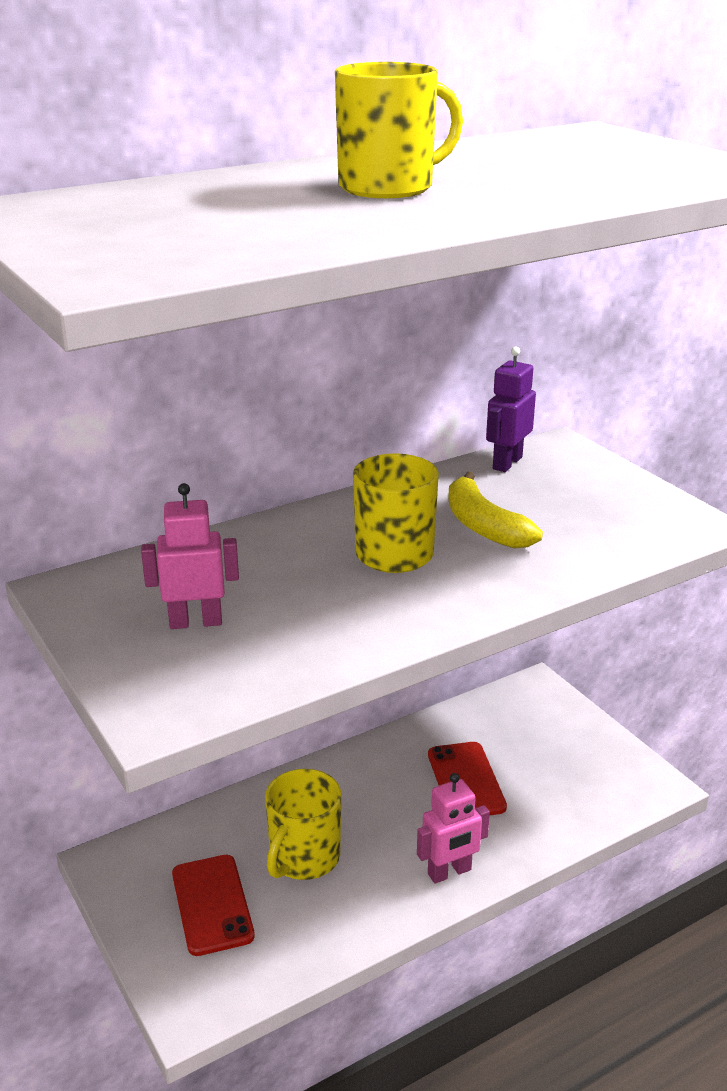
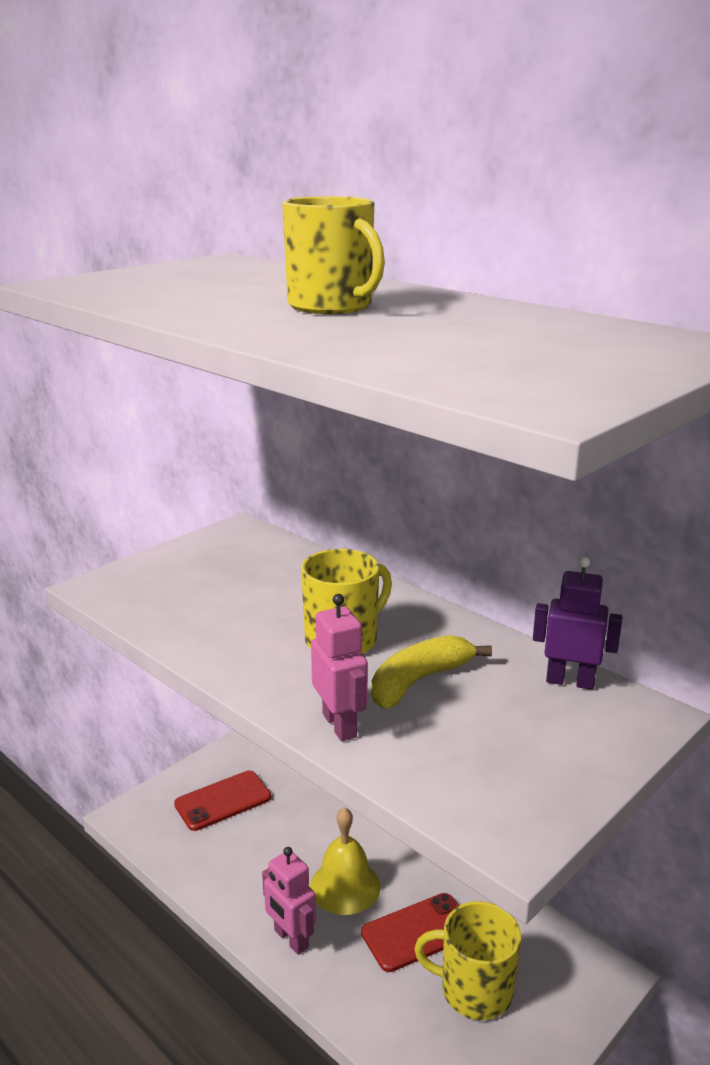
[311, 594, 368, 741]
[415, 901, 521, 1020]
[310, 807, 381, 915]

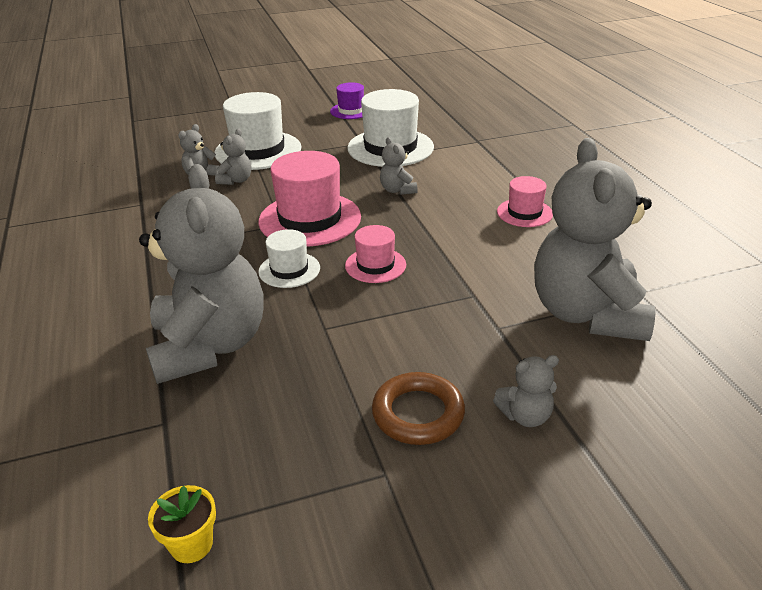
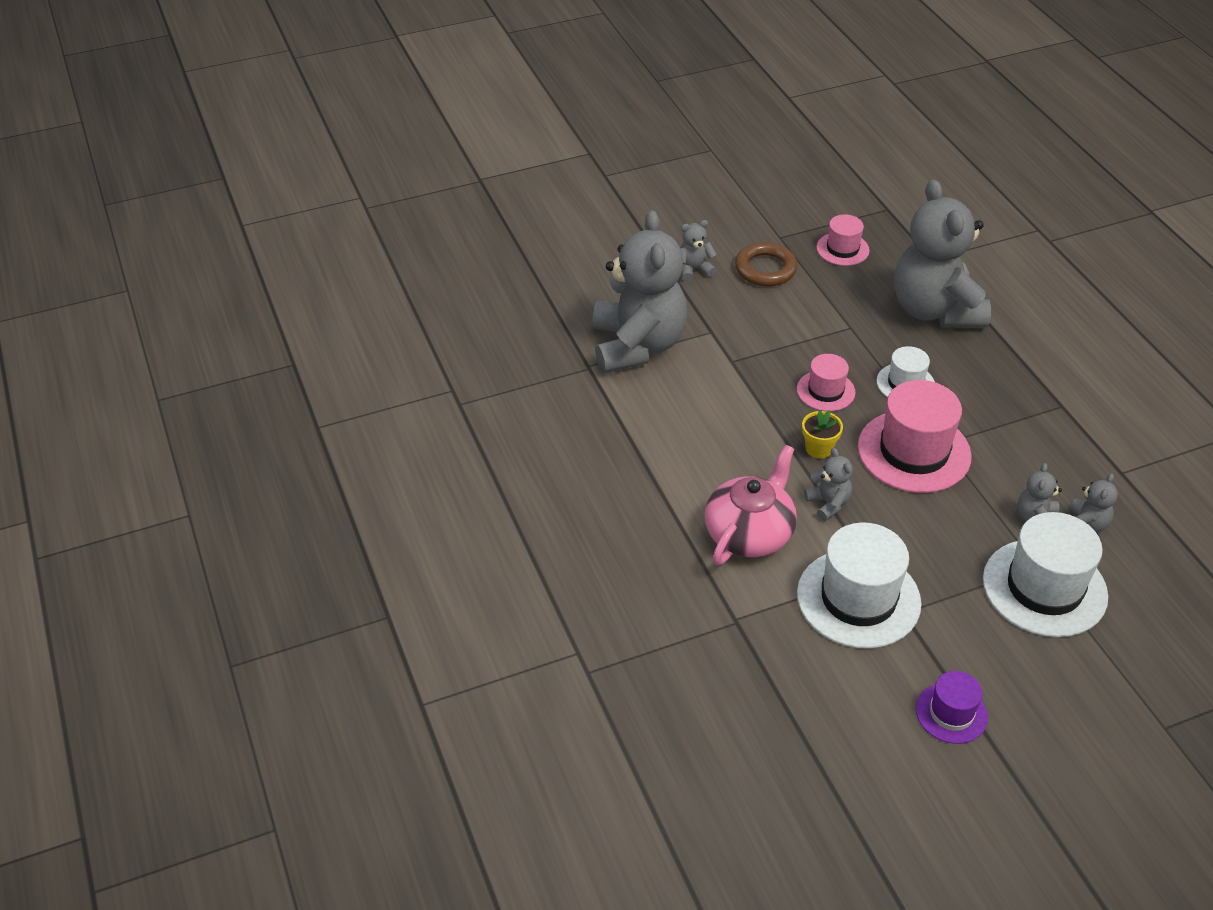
[802, 410, 843, 459]
[817, 214, 870, 266]
[705, 445, 797, 565]

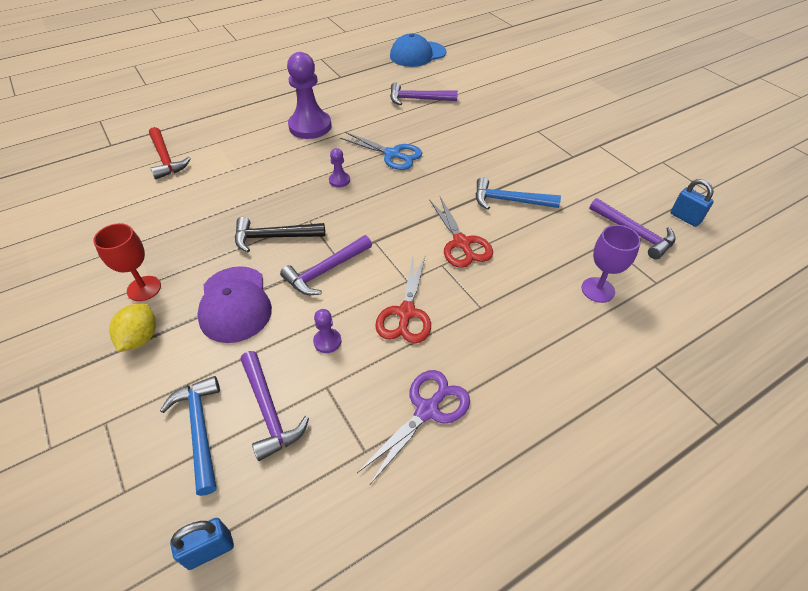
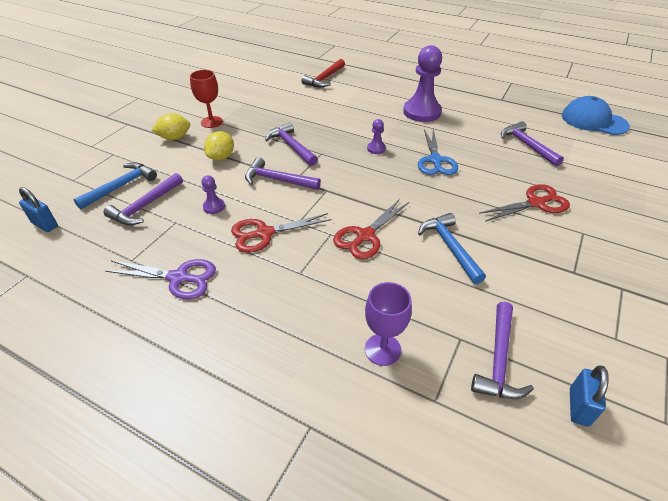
[204, 131, 234, 161]
[265, 122, 318, 166]
[479, 184, 570, 222]

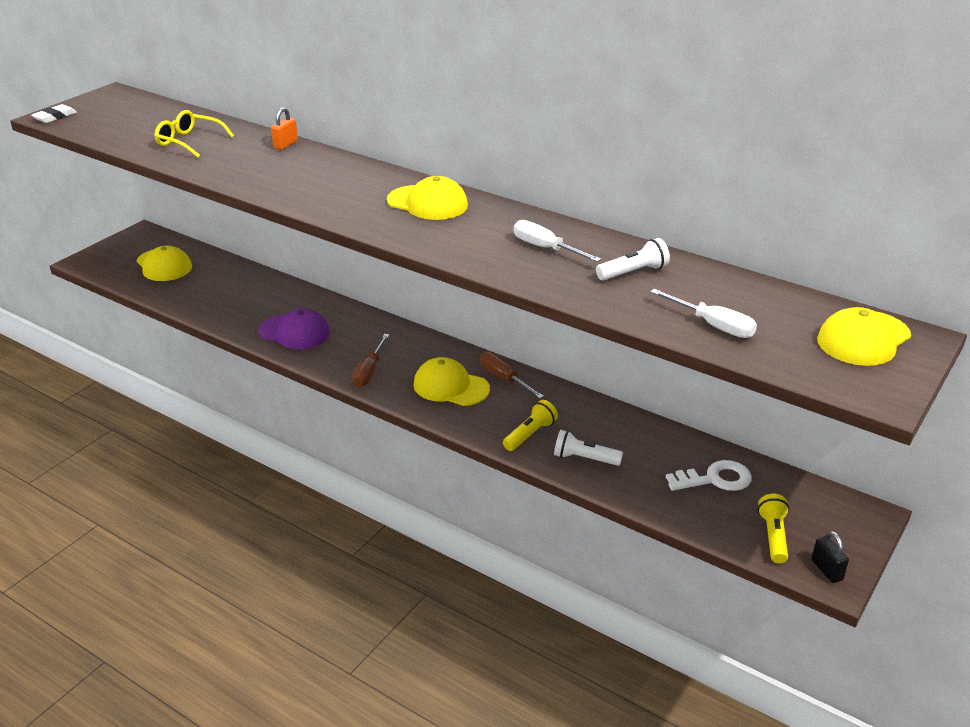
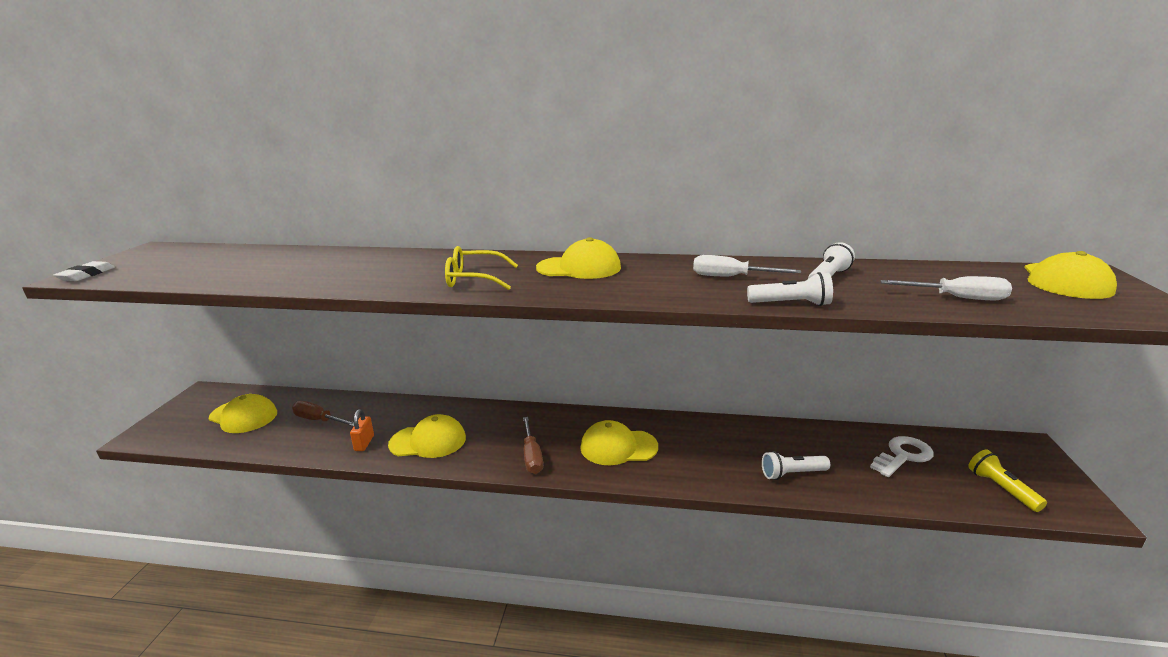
[445, 246, 518, 290]
[388, 414, 466, 458]
[350, 409, 374, 451]
[292, 401, 354, 427]
[503, 400, 558, 451] (first image)
[811, 531, 849, 583] (first image)
[747, 272, 833, 306]

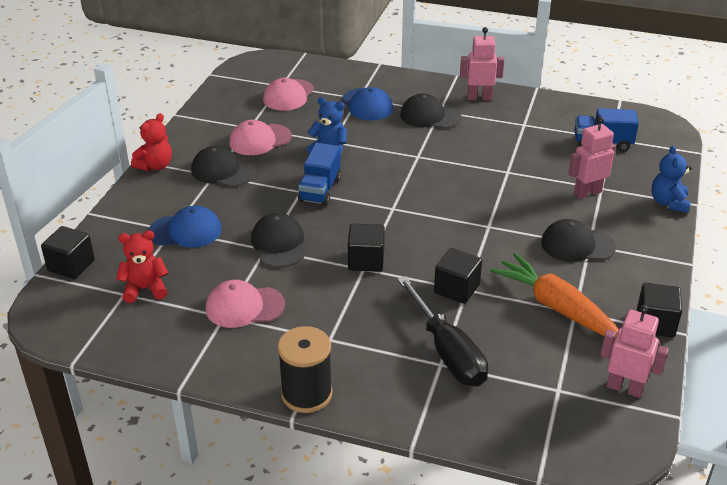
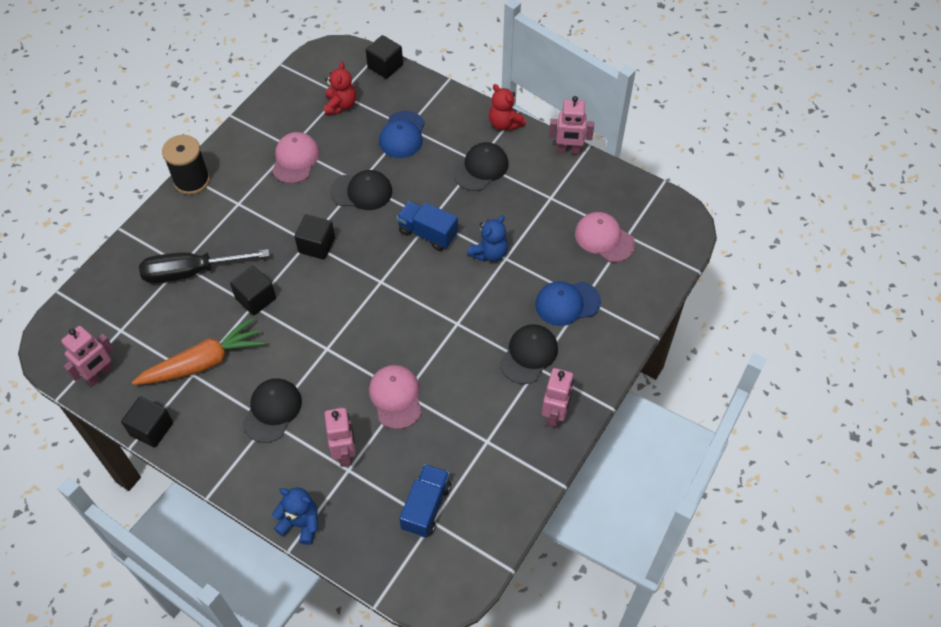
[369, 365, 422, 429]
[549, 96, 594, 155]

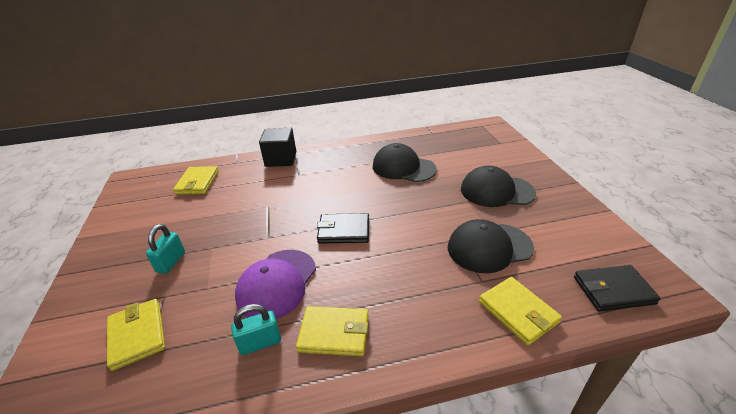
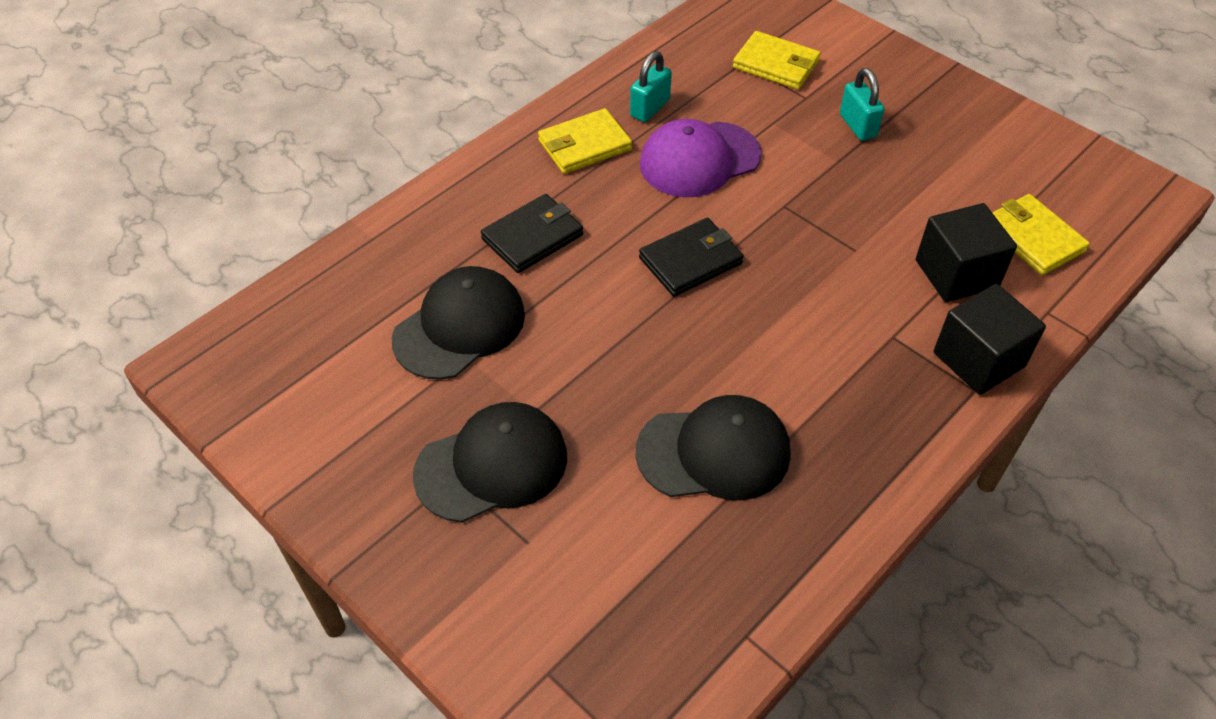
[640, 119, 762, 197]
[479, 277, 562, 345] (first image)
[481, 194, 583, 273]
[916, 203, 1017, 302]

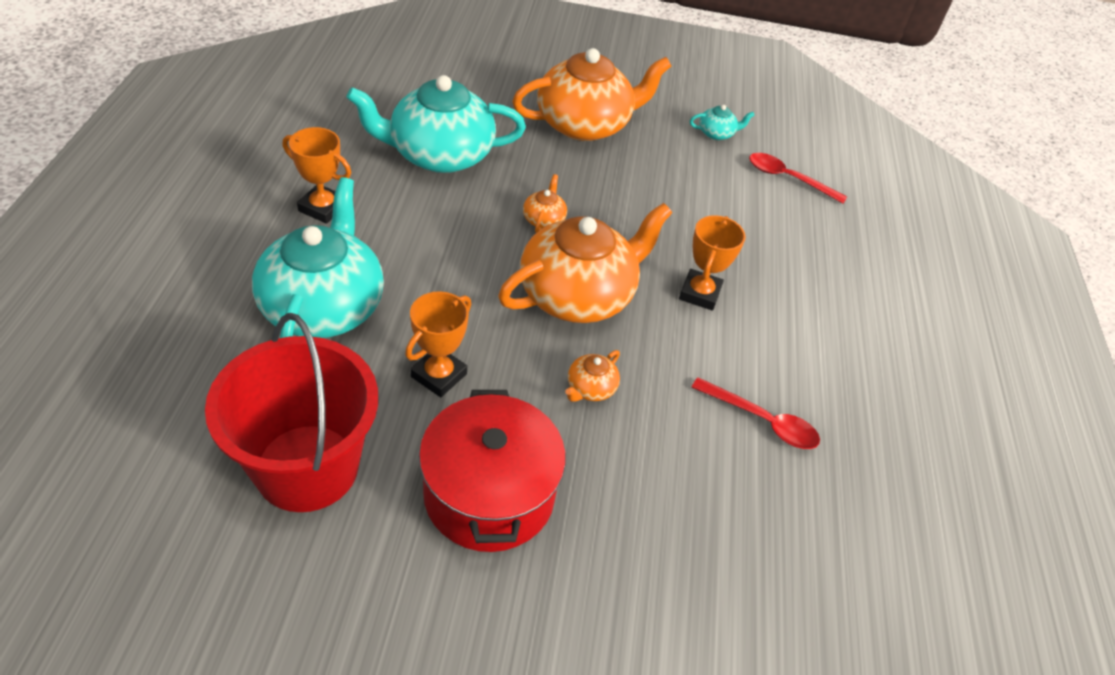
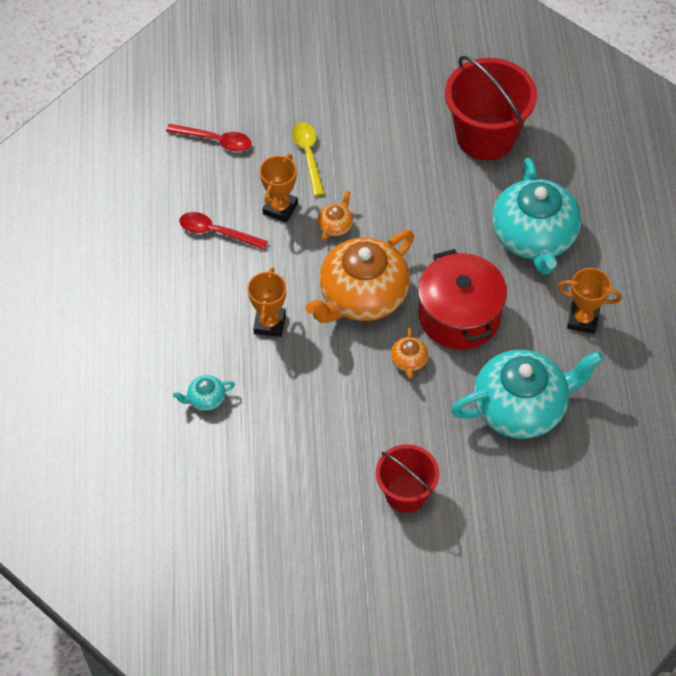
[260, 154, 298, 222]
[418, 249, 507, 350]
[376, 444, 439, 513]
[173, 375, 235, 411]
[166, 124, 252, 152]
[292, 122, 324, 196]

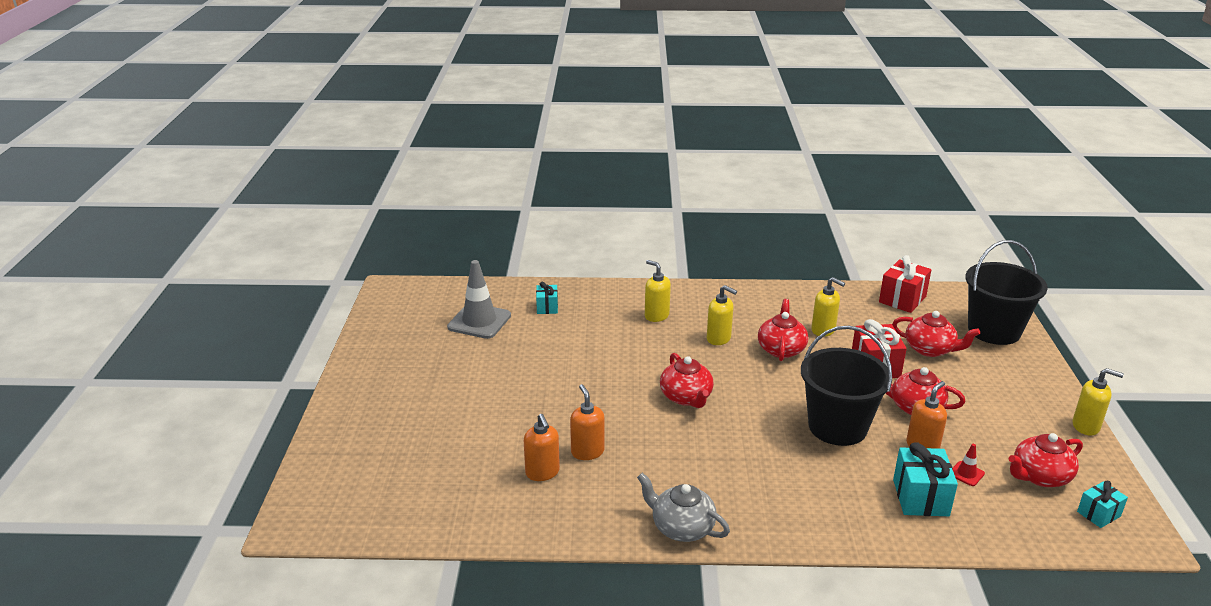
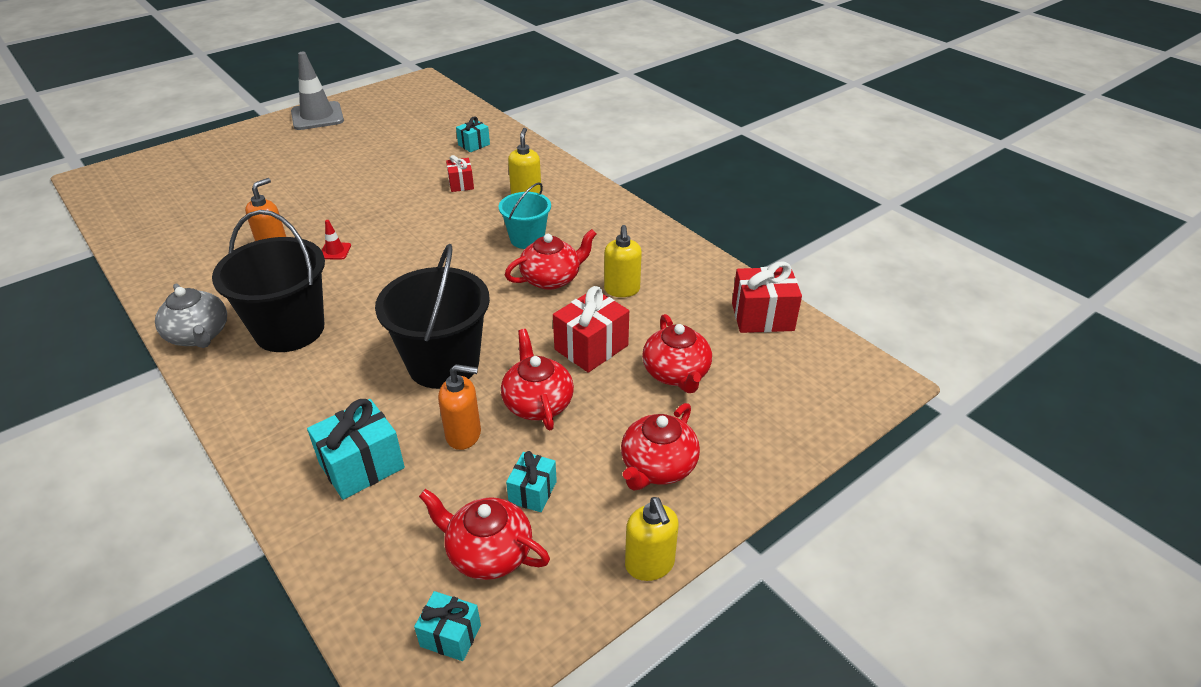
[291, 52, 344, 130]
[524, 414, 560, 481] (first image)
[155, 284, 227, 348]
[621, 403, 700, 490]
[499, 183, 551, 249]
[321, 220, 351, 260]
[212, 210, 325, 352]
[446, 155, 474, 192]
[506, 451, 557, 512]

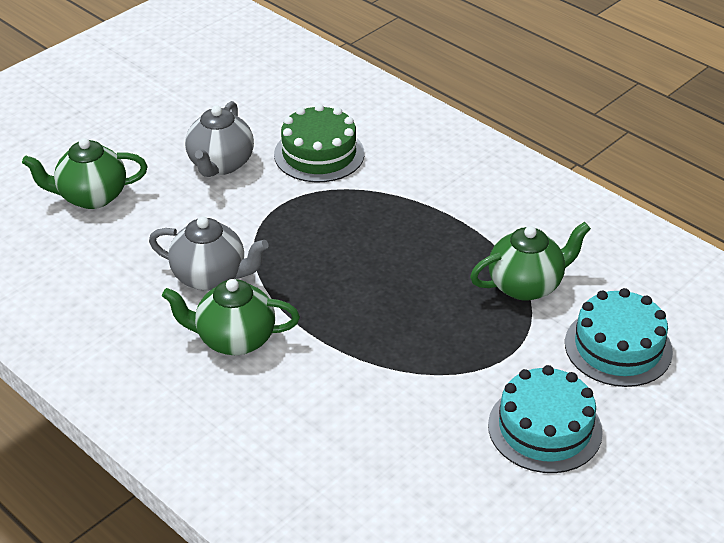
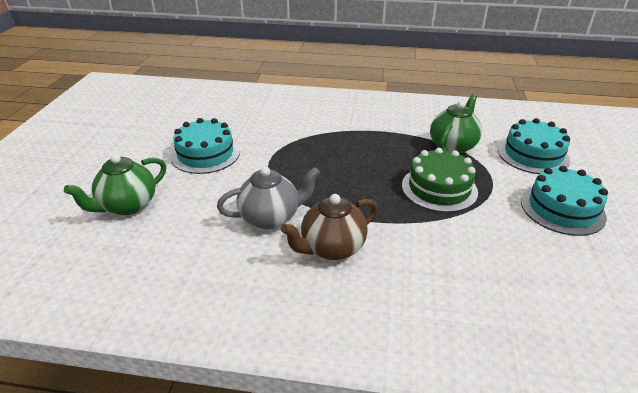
[281, 194, 378, 260]
[171, 118, 240, 174]
[402, 148, 478, 212]

